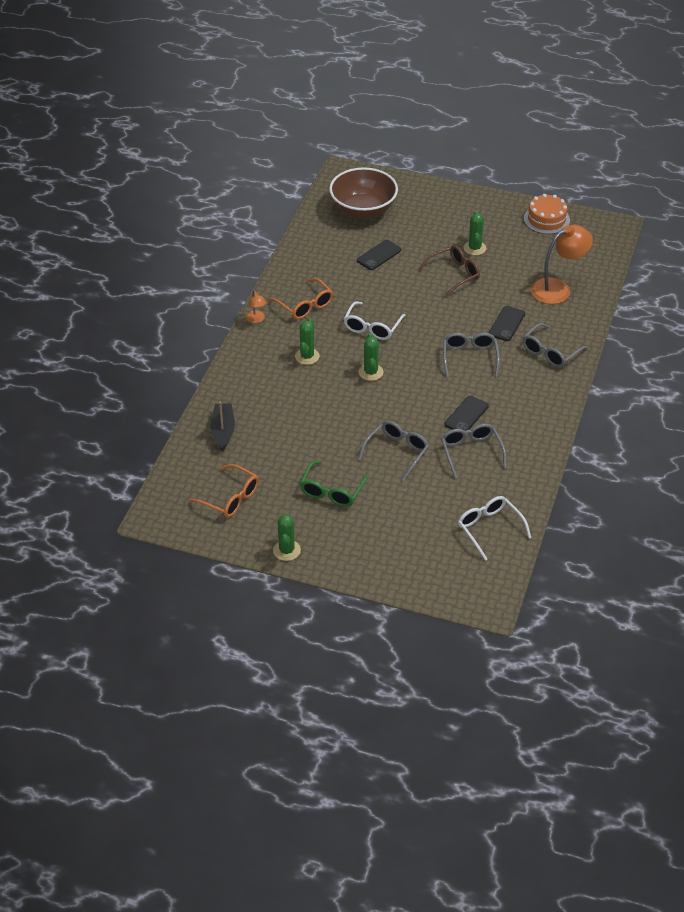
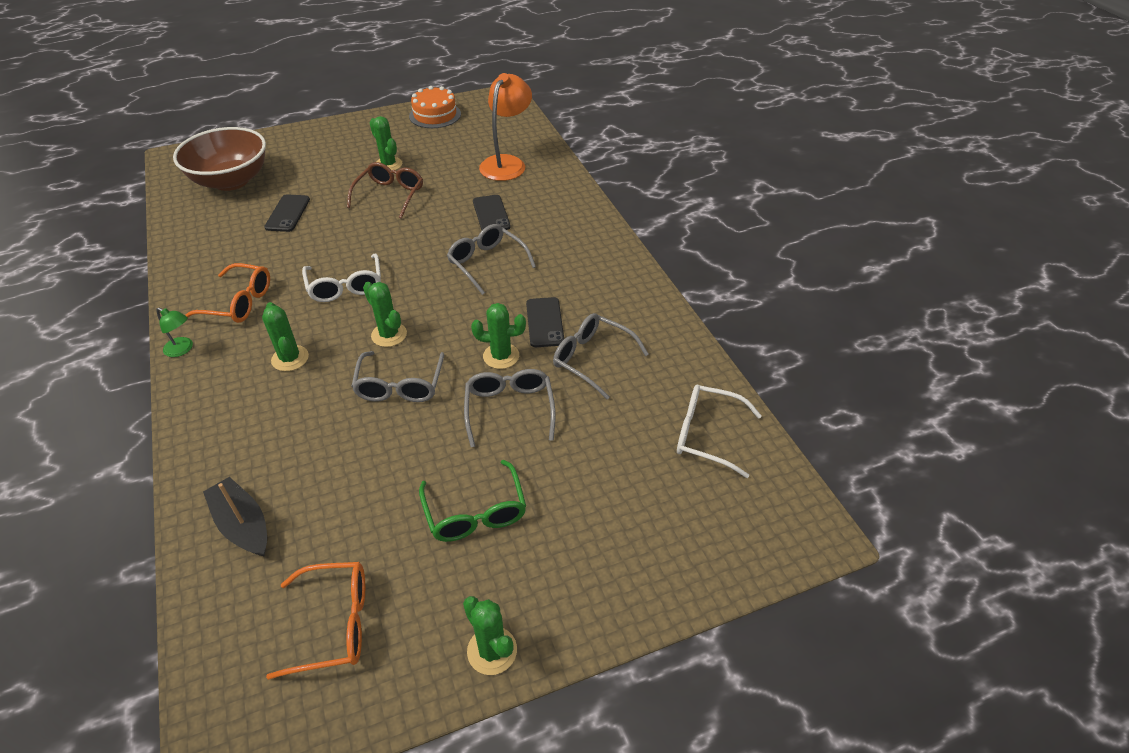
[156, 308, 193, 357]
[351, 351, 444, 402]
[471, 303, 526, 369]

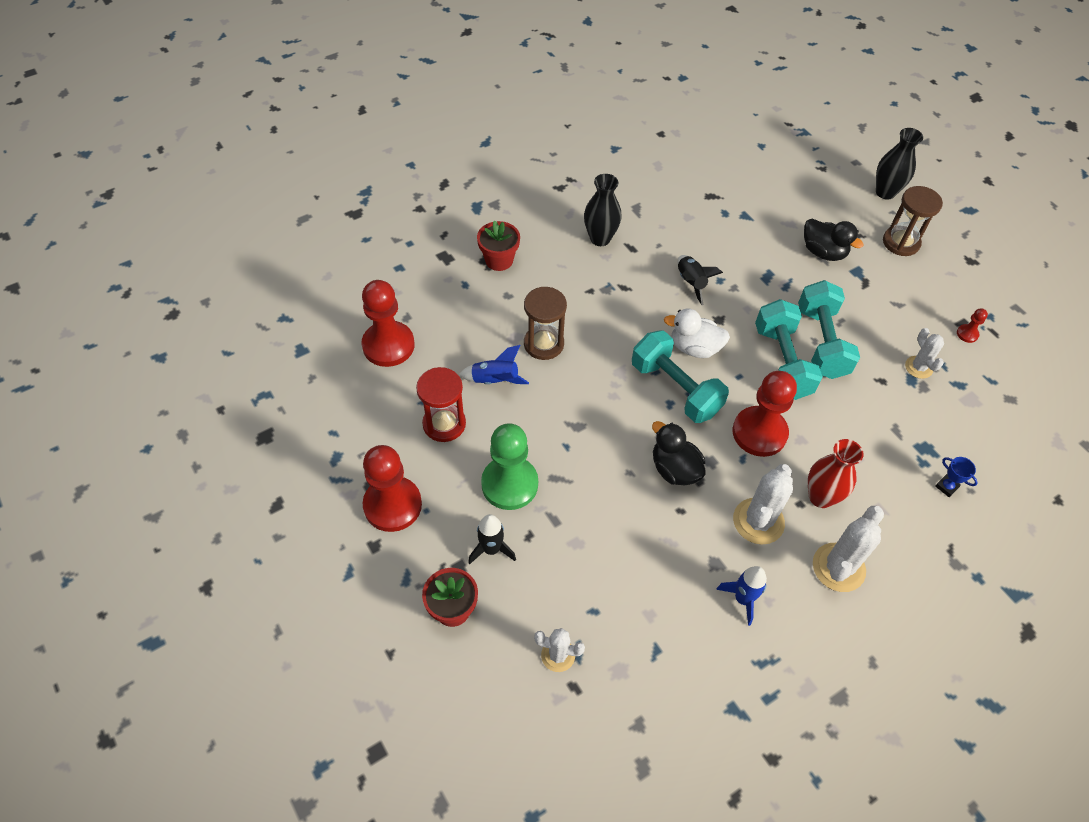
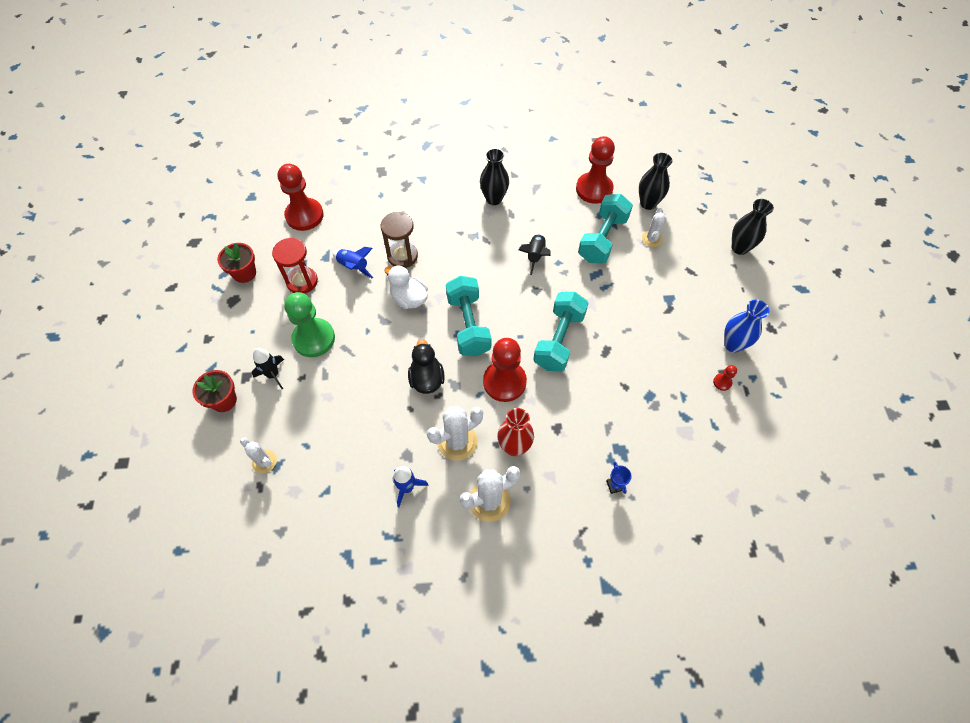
[576, 136, 615, 204]
[217, 243, 256, 283]
[384, 265, 428, 309]
[578, 194, 633, 263]
[804, 219, 864, 261] (first image)
[883, 186, 943, 256] (first image)
[642, 208, 666, 247]
[639, 153, 672, 210]
[724, 300, 769, 353]

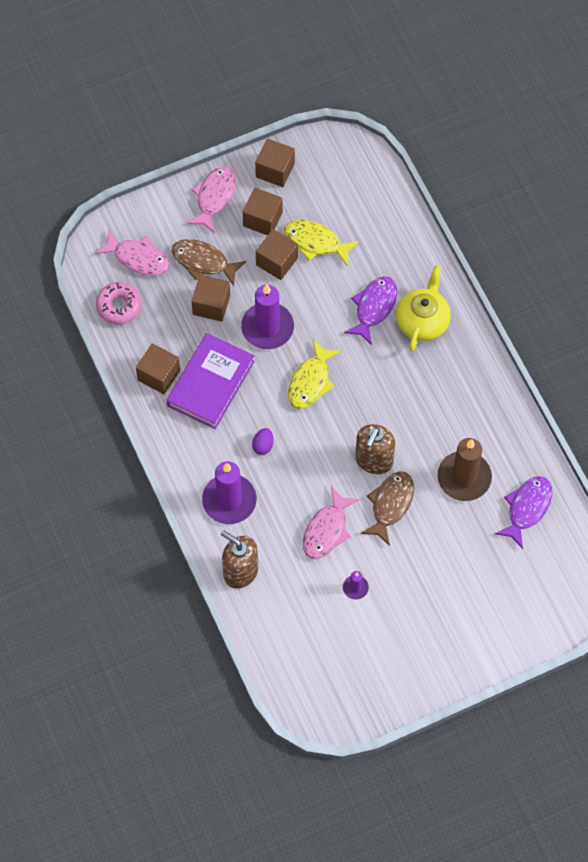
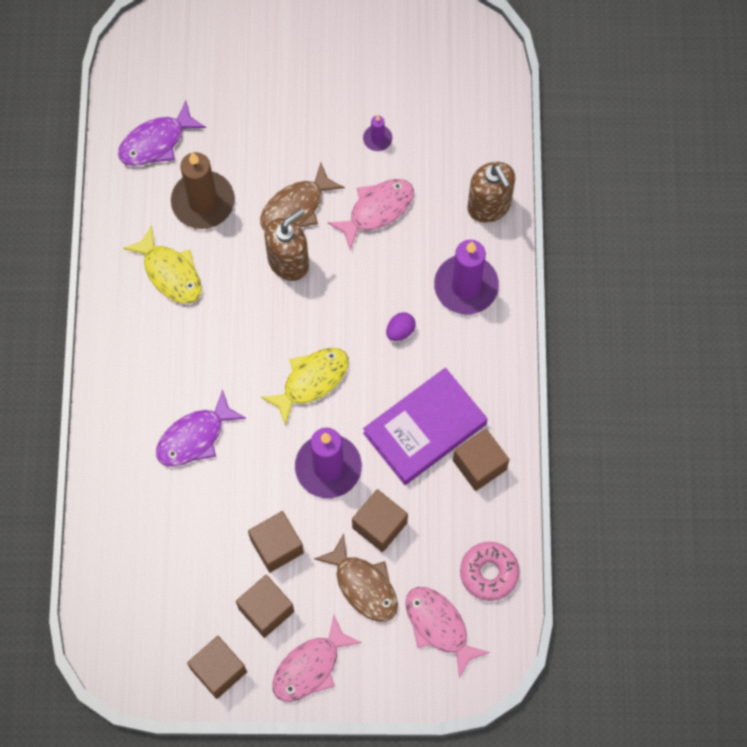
[123, 225, 202, 304]
[396, 265, 451, 351] (first image)

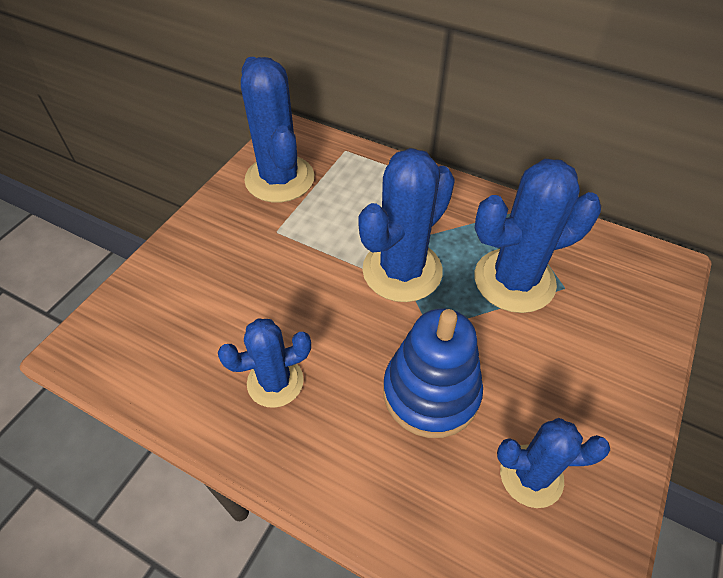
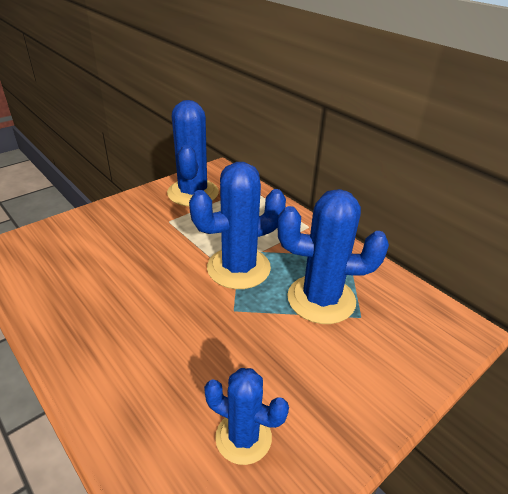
[218, 318, 311, 408] (first image)
[383, 308, 483, 438] (first image)

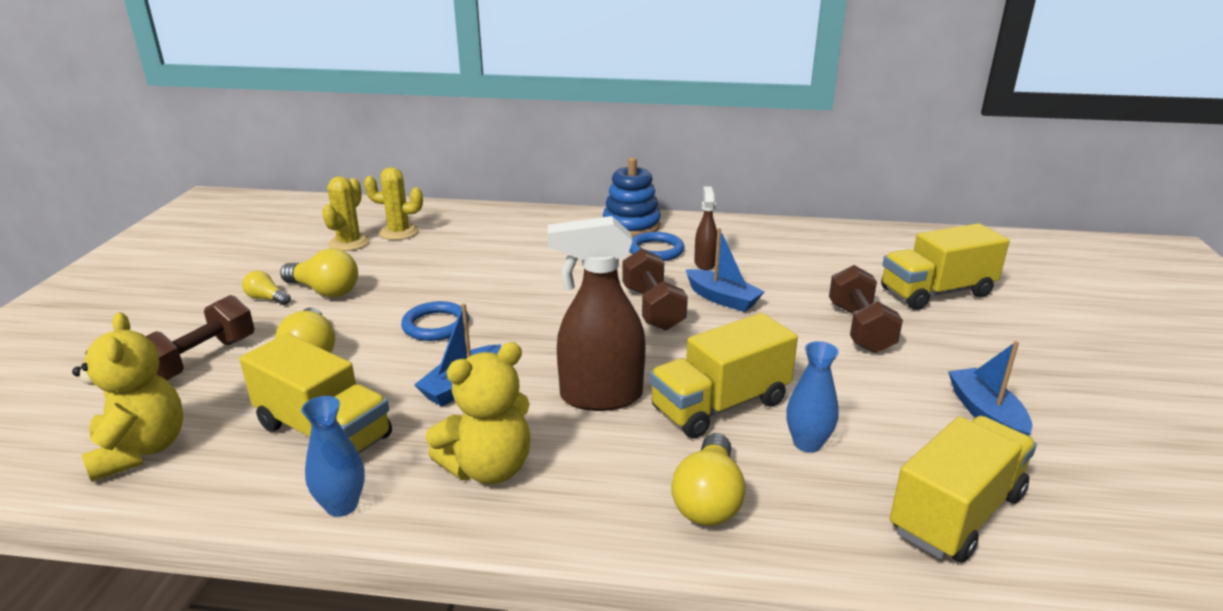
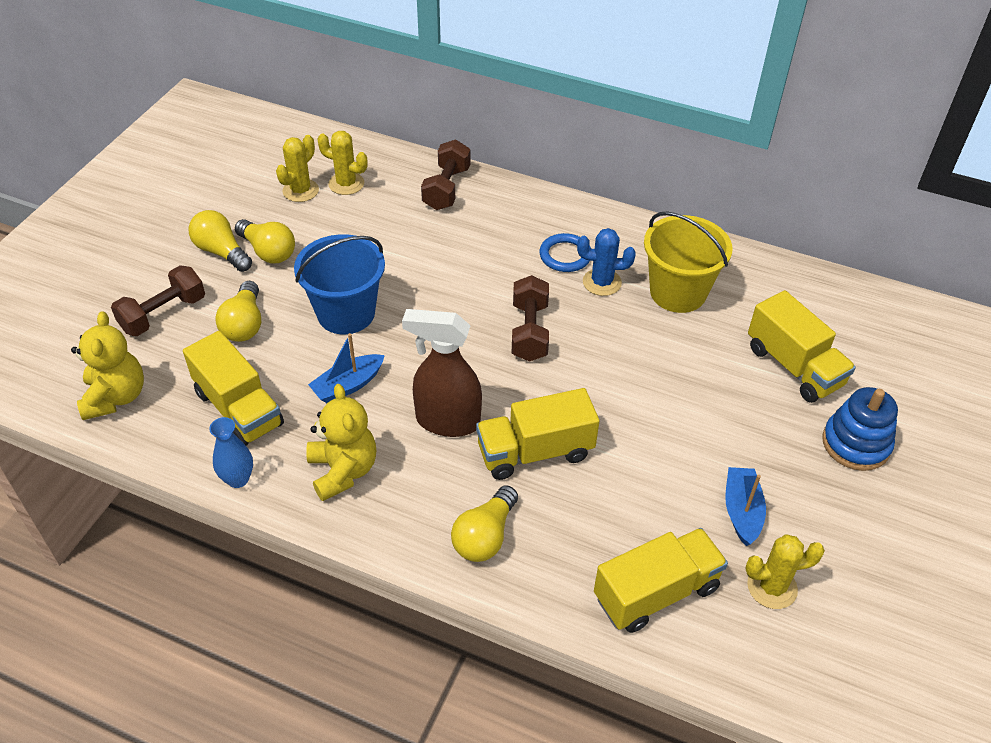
[189, 210, 252, 272]
[294, 234, 385, 334]
[306, 384, 376, 501]
[822, 387, 898, 471]
[685, 228, 765, 312] (first image)
[577, 228, 636, 296]
[786, 341, 839, 453] (first image)
[421, 139, 471, 210]
[748, 290, 856, 403]
[644, 212, 733, 313]
[745, 534, 825, 609]

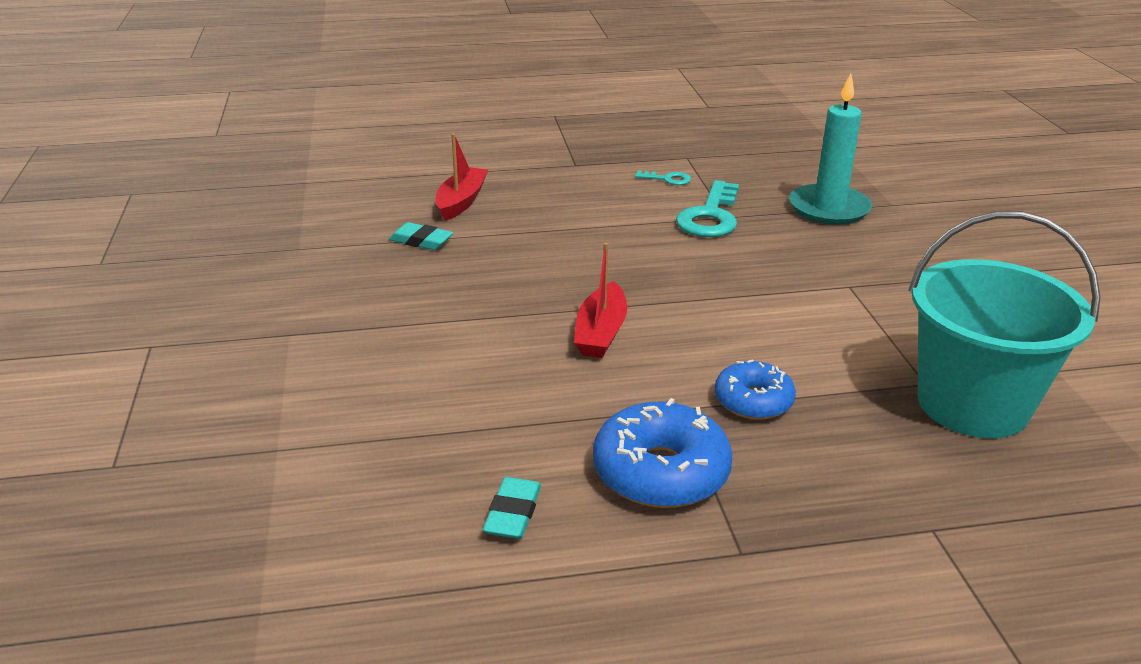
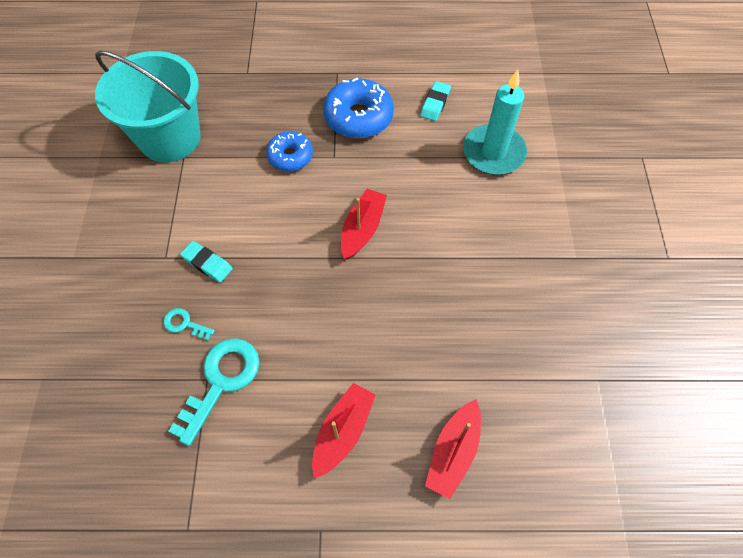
[180, 241, 233, 283]
[163, 308, 215, 341]
[463, 69, 527, 175]
[312, 383, 376, 478]

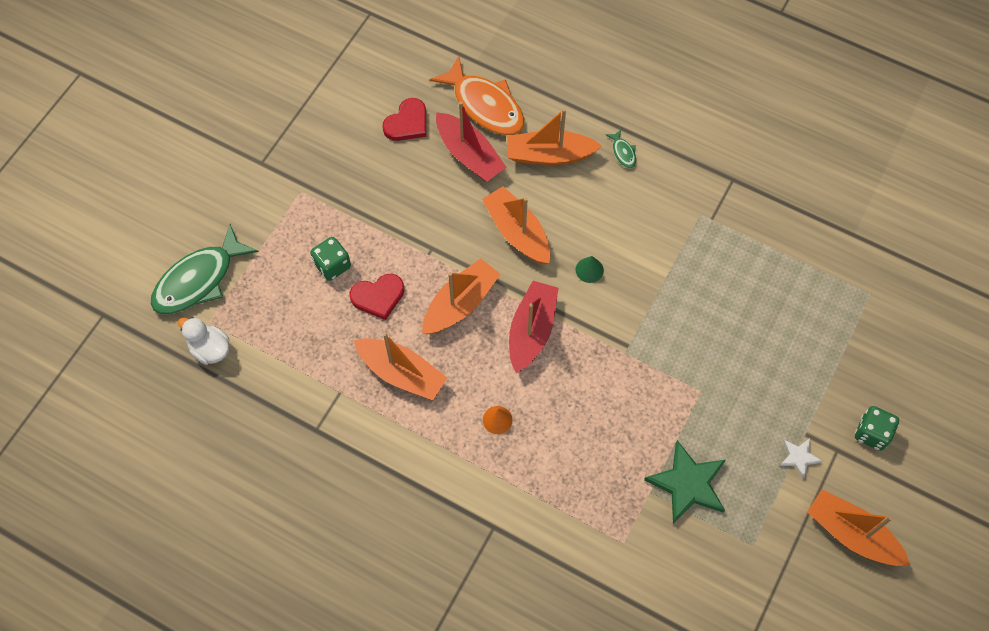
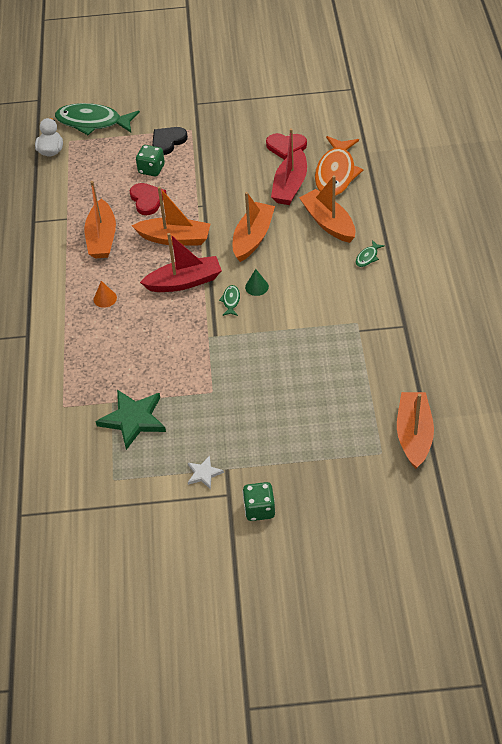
[130, 183, 167, 215]
[397, 392, 434, 469]
[152, 127, 188, 155]
[219, 285, 240, 316]

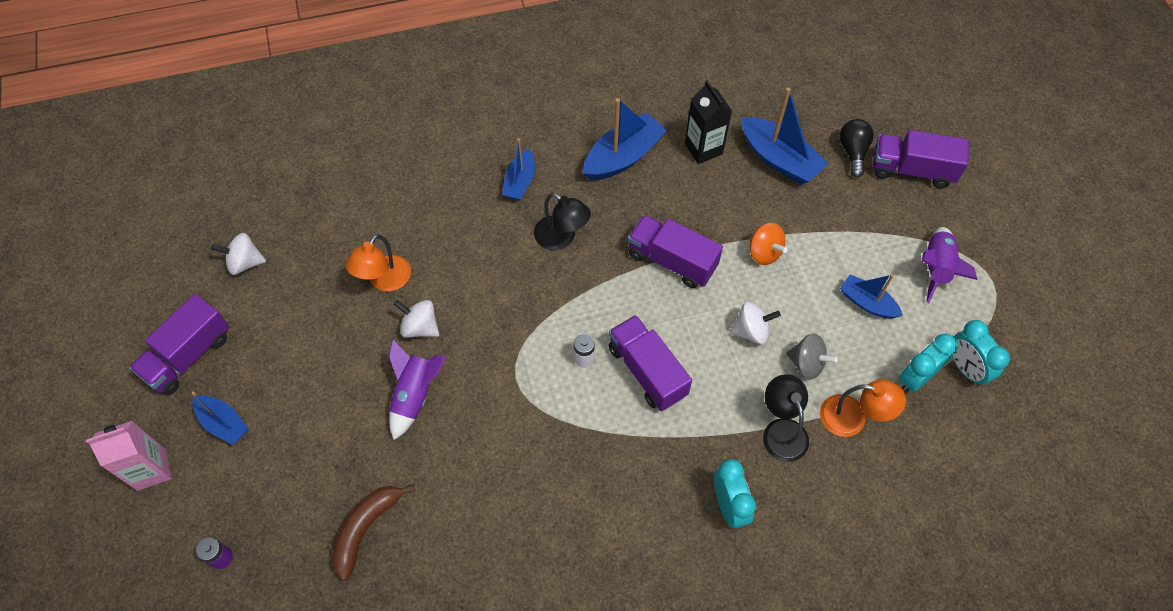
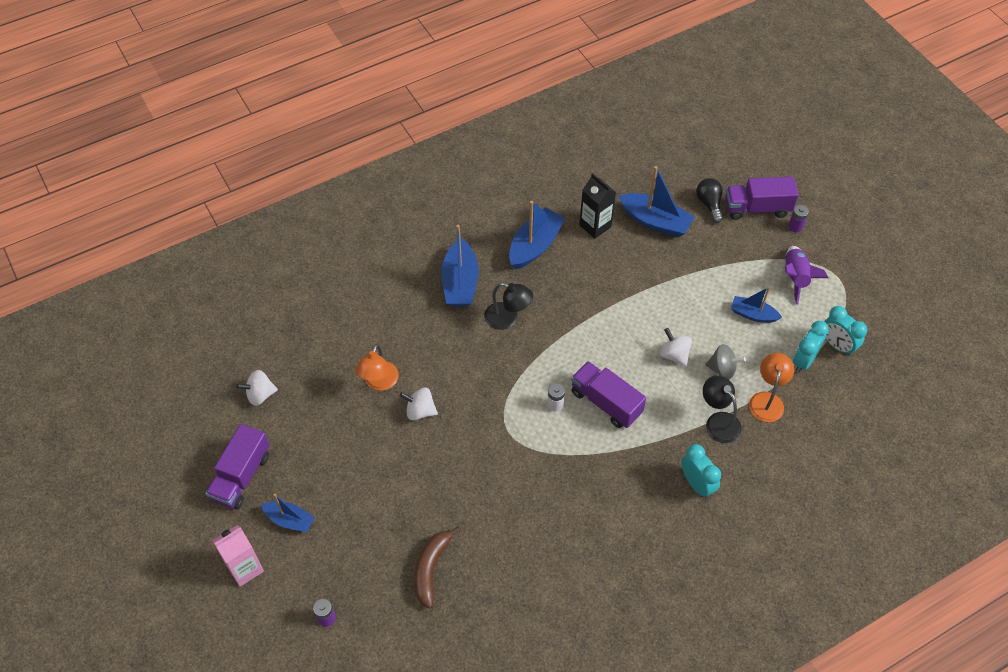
[389, 340, 446, 440] (first image)
[441, 225, 479, 307]
[628, 215, 723, 288] (first image)
[660, 328, 692, 366]
[749, 223, 788, 265] (first image)
[749, 353, 794, 422]
[788, 205, 809, 233]

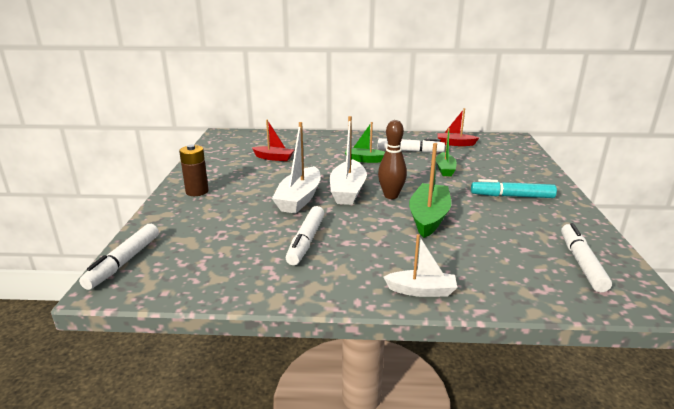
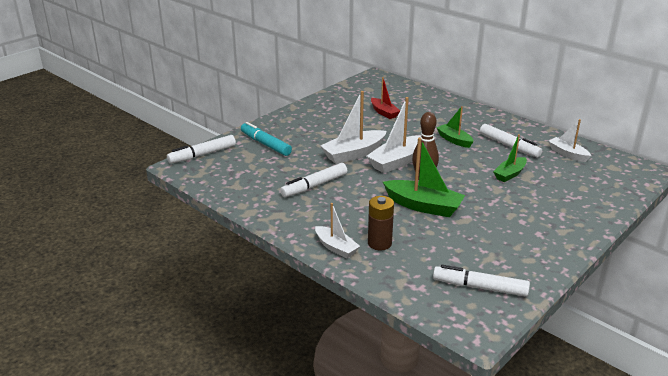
[368, 196, 394, 251]
[383, 138, 465, 217]
[548, 119, 591, 162]
[241, 122, 292, 156]
[433, 265, 530, 297]

